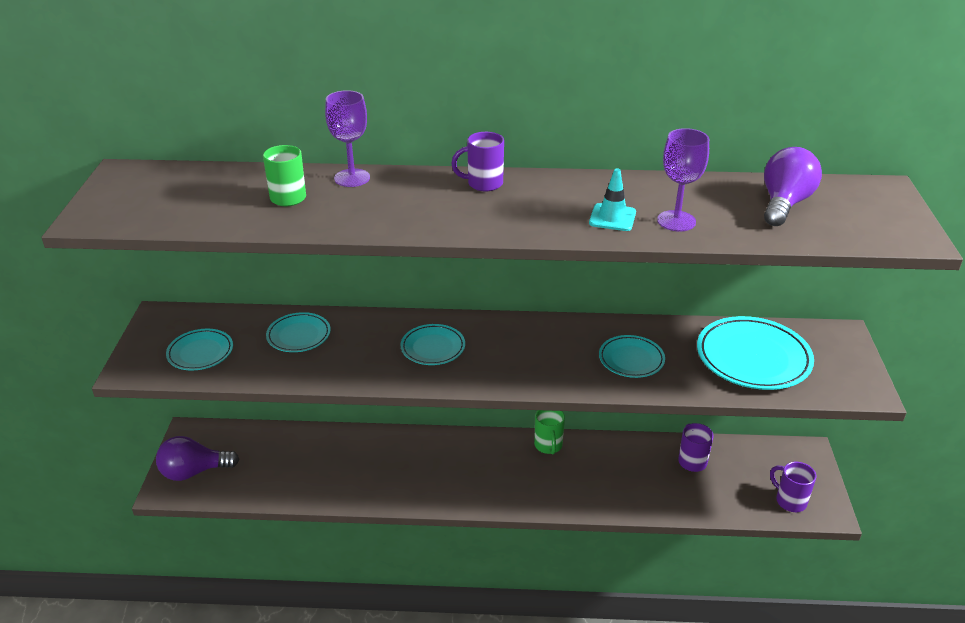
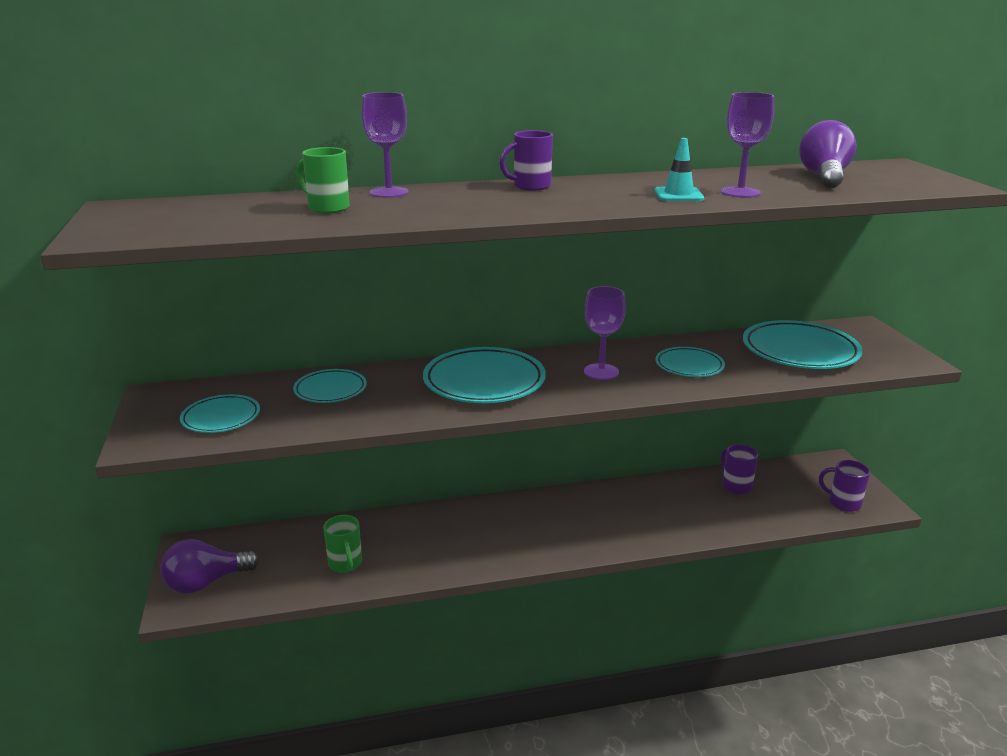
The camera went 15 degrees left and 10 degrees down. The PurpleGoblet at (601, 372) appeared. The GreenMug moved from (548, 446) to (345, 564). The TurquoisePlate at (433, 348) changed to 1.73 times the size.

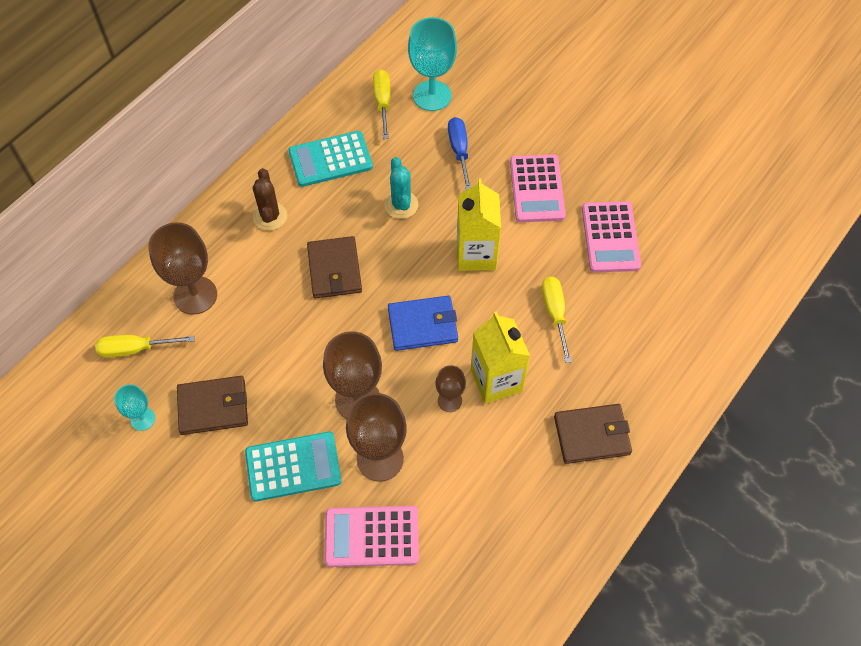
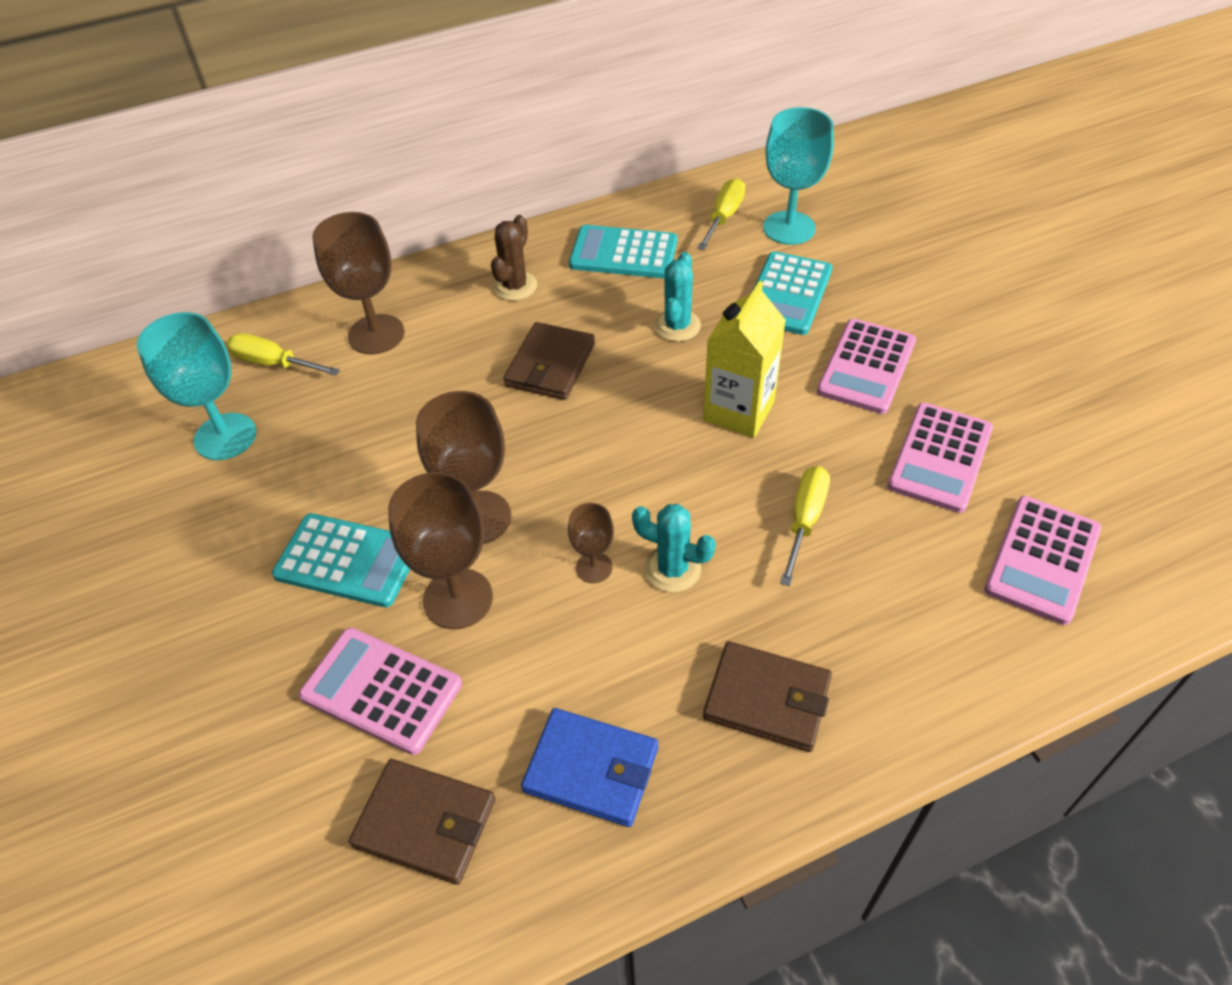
The camera went 30 degrees right and 10 degrees down. The PinkCalculator at (1042, 559) appeared. The BrownWallet moved from (213, 407) to (425, 823). The BlueWallet moved from (423, 325) to (591, 769). The BlueScrewdriver at (459, 151) was replaced by the TurquoiseCalculator at (787, 294). The YellowCarton at (496, 380) was replaced by the TurquoiseCactus at (672, 569). The TurquoiseGoblet at (142, 419) changed to 1.87 times the size.

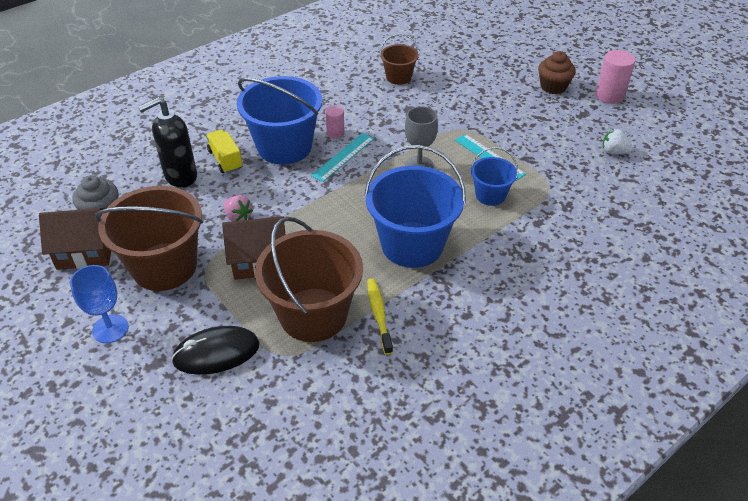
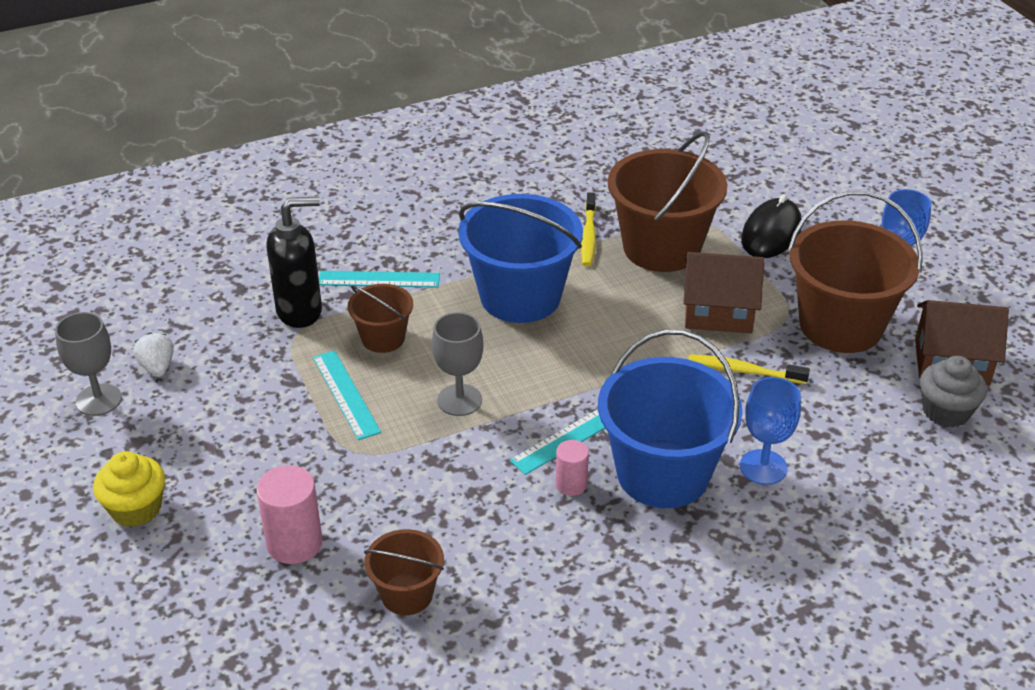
The camera went 165 degrees left and 5 degrees down. The GreyGoblet at (99, 400) appeared. The TurquoiseRuler at (379, 279) appeared. The BlackSoapDispenser moved from (180, 176) to (300, 311). The PinkCylinder moved from (609, 95) to (294, 543). The YellowTruck at (225, 160) was replaced by the BlueGoblet at (763, 467). The PinkStrawberry at (238, 217) was replaced by the YellowToothbrush at (744, 371). The BlueBucket at (490, 195) became the BrownBucket at (383, 338). The BrownCupcake at (553, 87) became the YellowCupcake at (136, 508). The BlackMouse at (216, 353) turned 60 degrees counterclockwise. The WhiteStrawberry at (614, 152) turned 150 degrees counterclockwise.

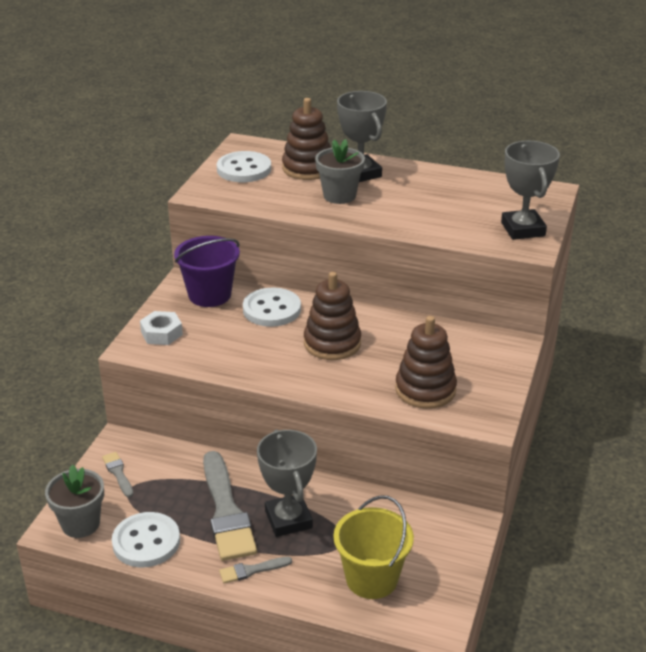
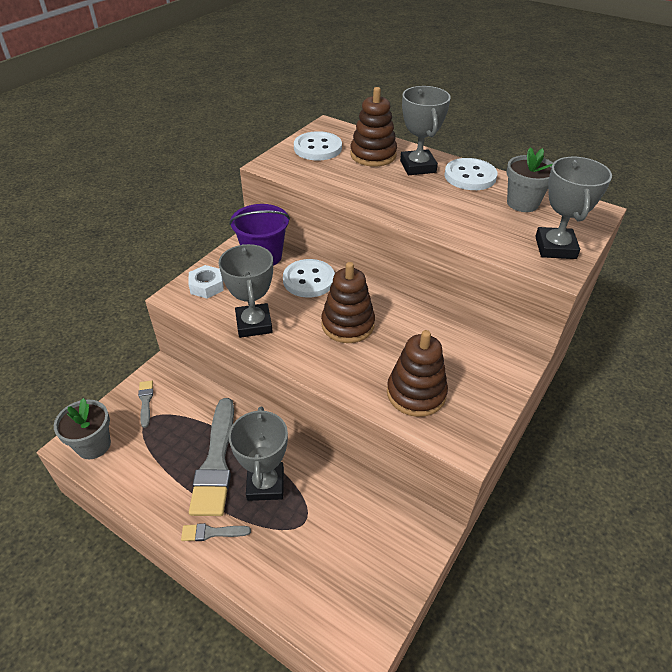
The camera went 15 degrees right and 10 degrees up. The YellowBucket at (372, 579) disappeared. The GreyTrophy at (254, 324) appeared. The WhiteButton moved from (146, 542) to (470, 176). The GreyFlowerPot moved from (339, 196) to (522, 203).

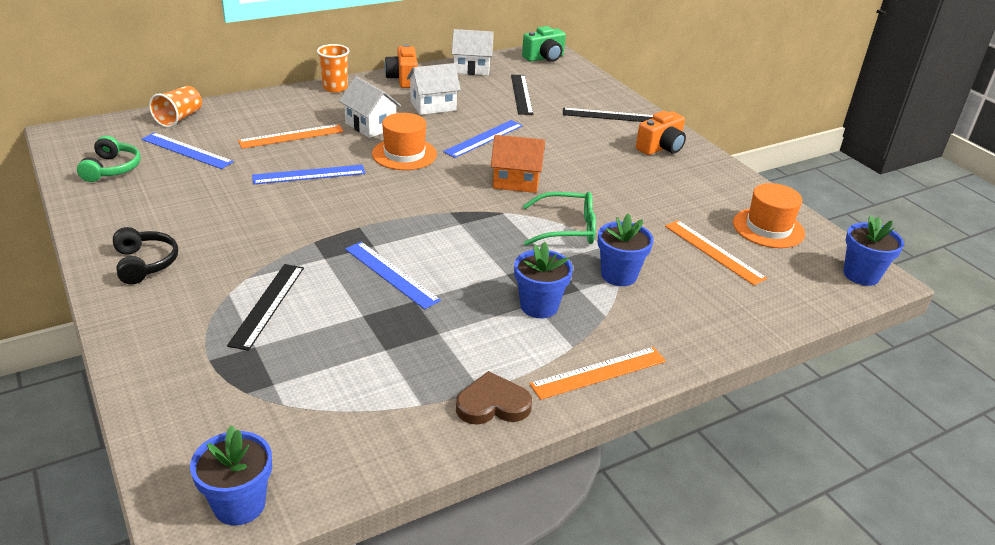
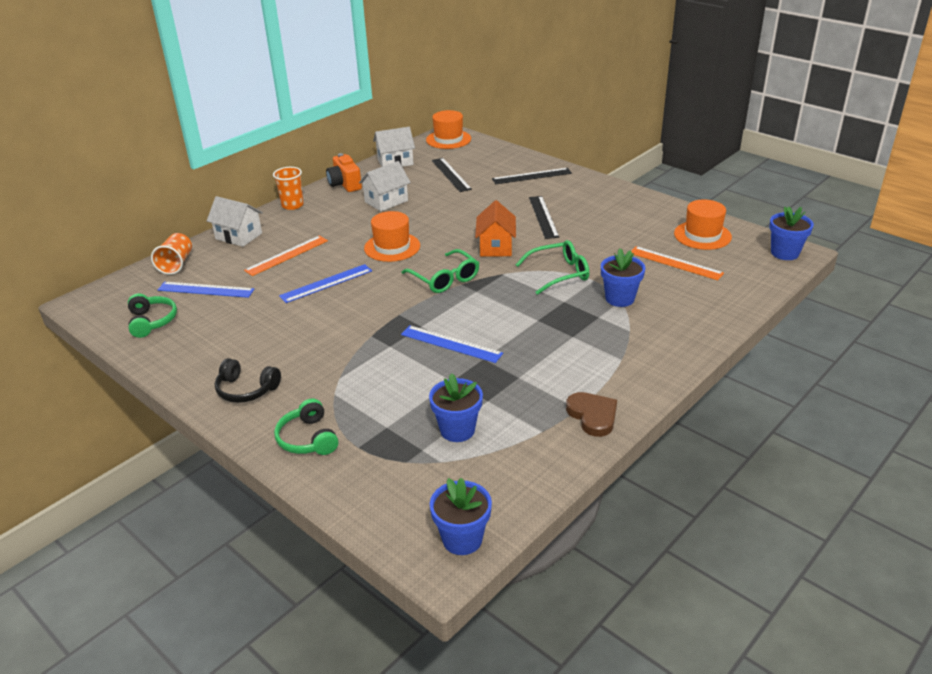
The camera went 15 degrees left and 0 degrees up. The BlueRuler at (484, 138) disappeared. The OrangeRuler at (599, 373) disappeared. The OrangeCamera at (661, 148) disappeared. The GreenHeadphones at (308, 439) appeared. The GreenGlasses at (444, 278) appeared. The BlackRuler moved from (267, 305) to (543, 217). The WhiteHouse moved from (370, 126) to (238, 236). The BlueFlowerPot moved from (539, 306) to (457, 430). The GreenCamera at (544, 58) was replaced by the OrangeHat at (448, 139). The BlackHeadphones at (145, 263) turned 150 degrees clockwise. The BrownHeart at (492, 404) turned 90 degrees clockwise. The OrangeHouse at (516, 181) turned 75 degrees counterclockwise.

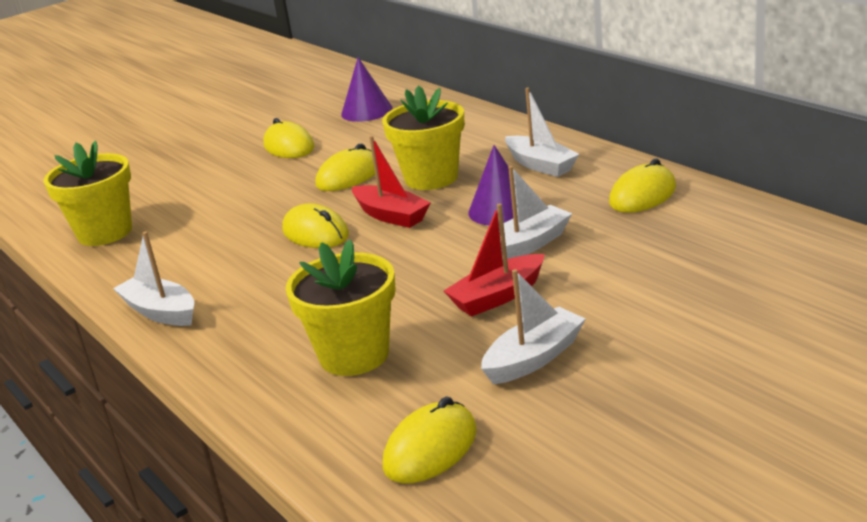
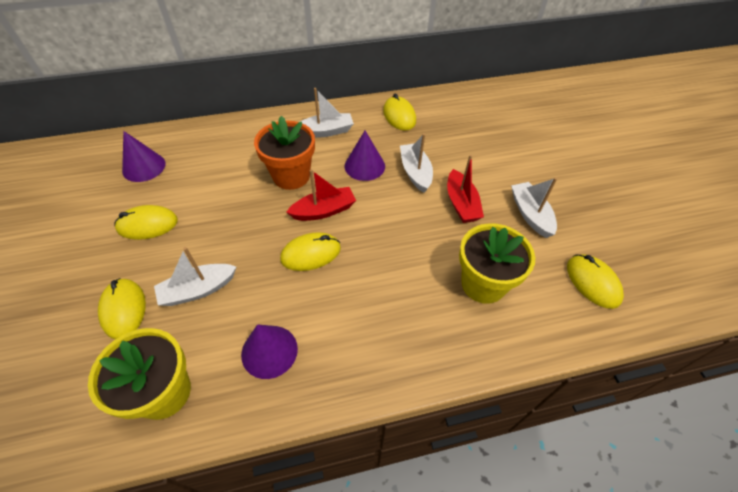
The camera went 70 degrees left and 25 degrees up. The PurpleCone at (269, 351) appeared. The WhiteBoat moved from (160, 312) to (198, 290). The YellowMouse moved from (349, 176) to (124, 309). The YellowFlowerPot at (431, 178) became the OrangeFlowerPot at (291, 176).

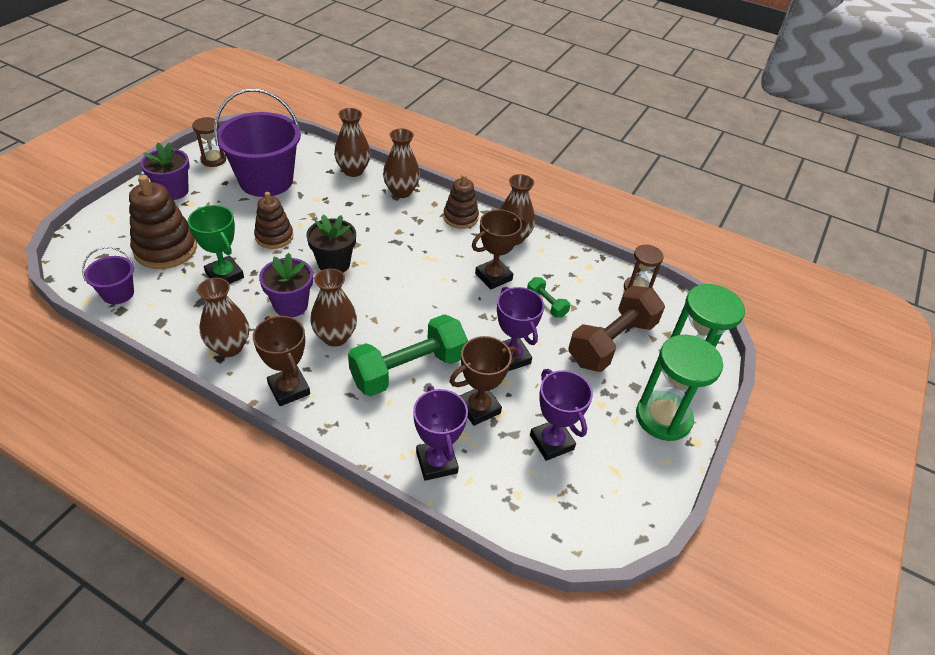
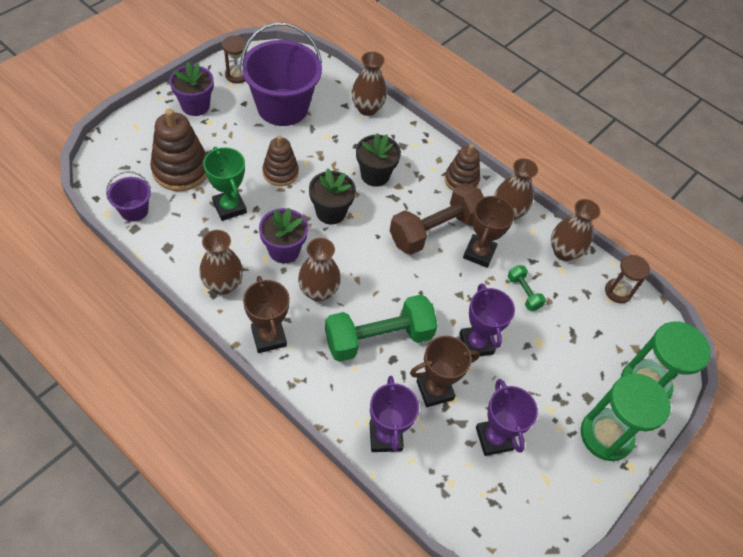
The camera went 10 degrees right and 10 degrees up. The BlackFlowerPot at (375, 175) appeared. The BrownVase moved from (401, 192) to (564, 252). The BrownDumbbell moved from (612, 342) to (435, 230). The BrownTrophy at (493, 277) turned 45 degrees counterclockwise.

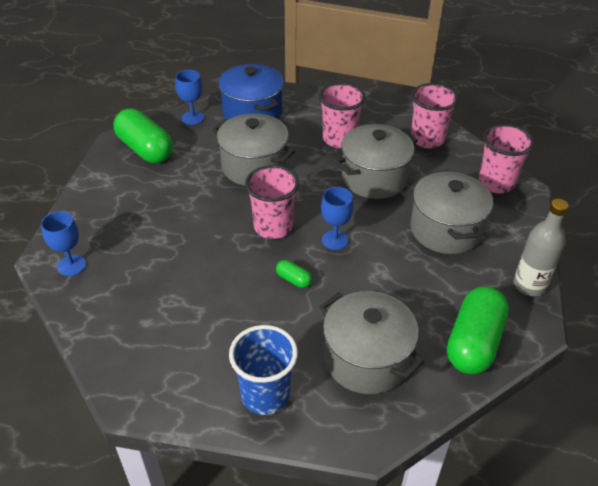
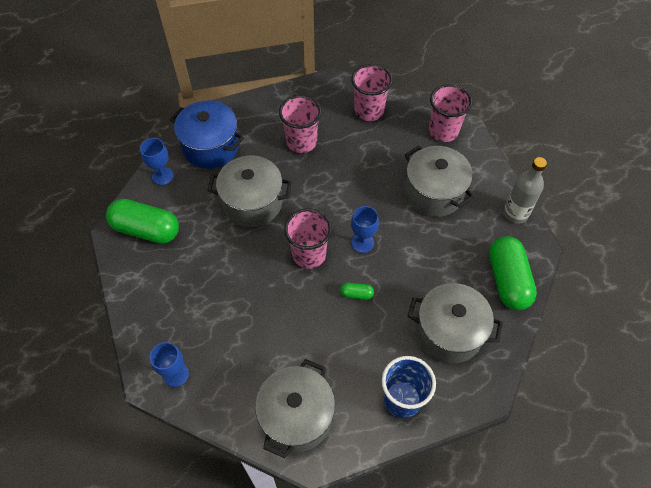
The camera went 30 degrees left and 15 degrees up. The GreyPot moved from (374, 178) to (296, 416).

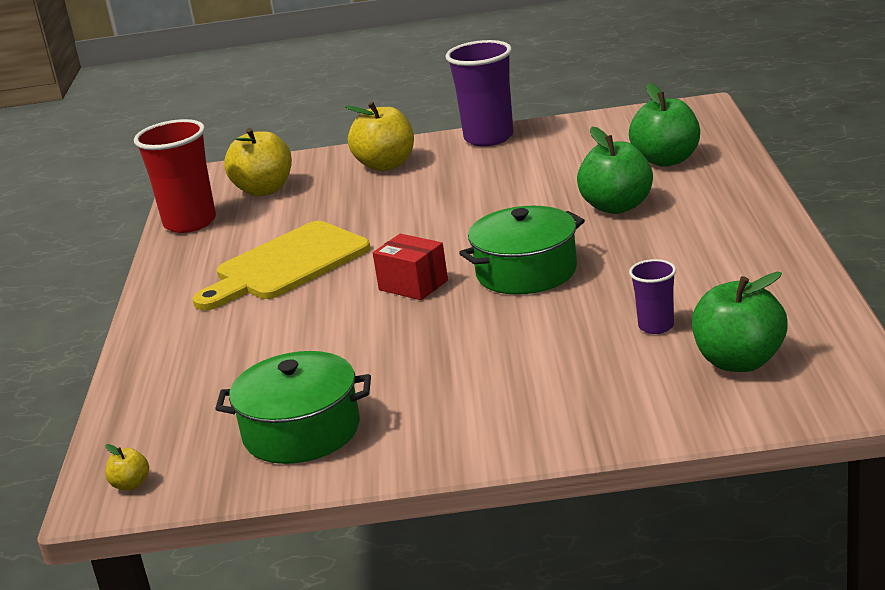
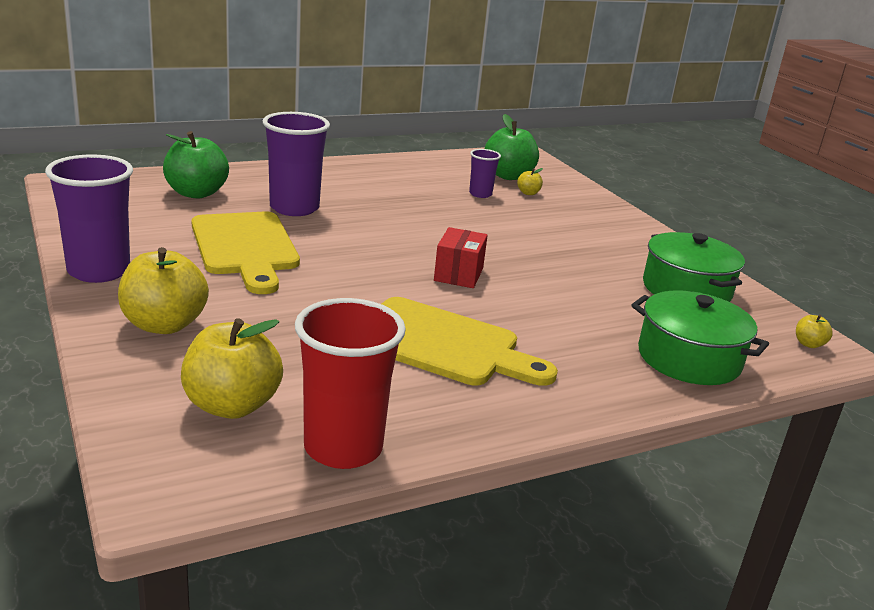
The camera went 120 degrees left and 0 degrees up. The YellowCuttingBoard at (245, 247) appeared. The YellowApple at (528, 193) appeared. The GreenPot moved from (526, 272) to (689, 358). The GreenApple at (617, 206) was replaced by the PurpleCup at (294, 208).

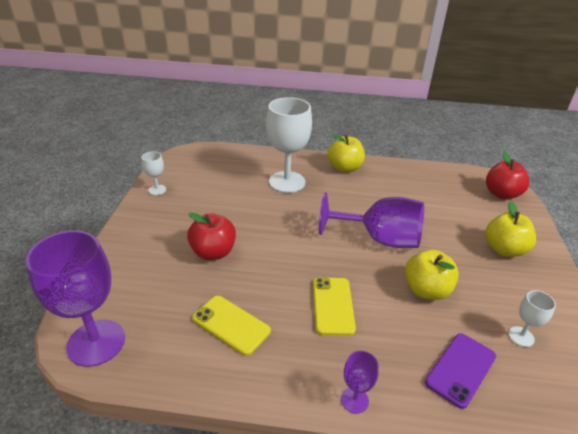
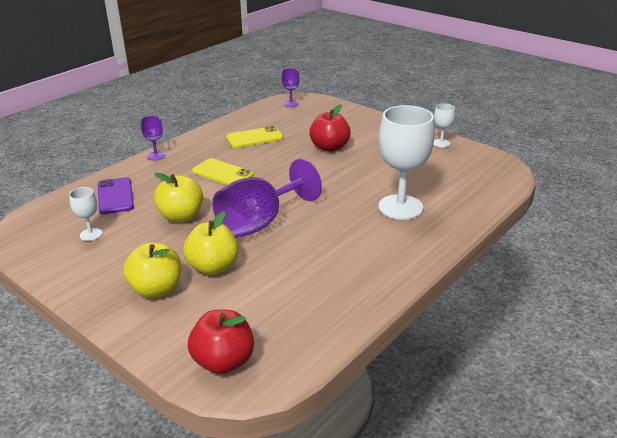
The camera went 125 degrees right and 5 degrees down. The YellowApple moved from (344, 168) to (213, 267). The PurpleGoblet at (96, 342) changed to 0.46 times the size.

